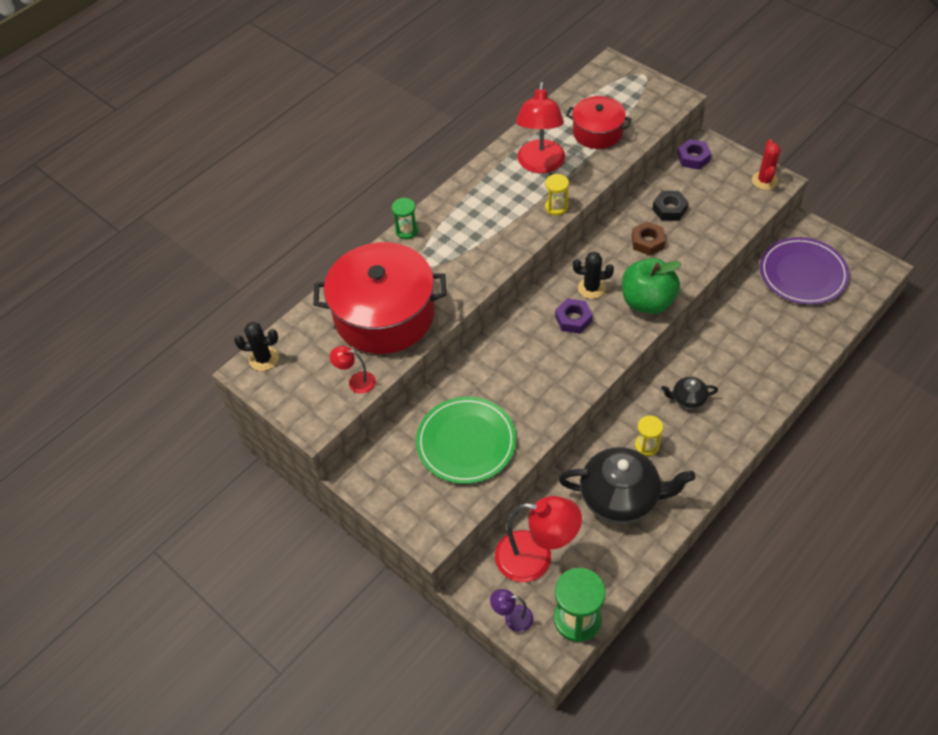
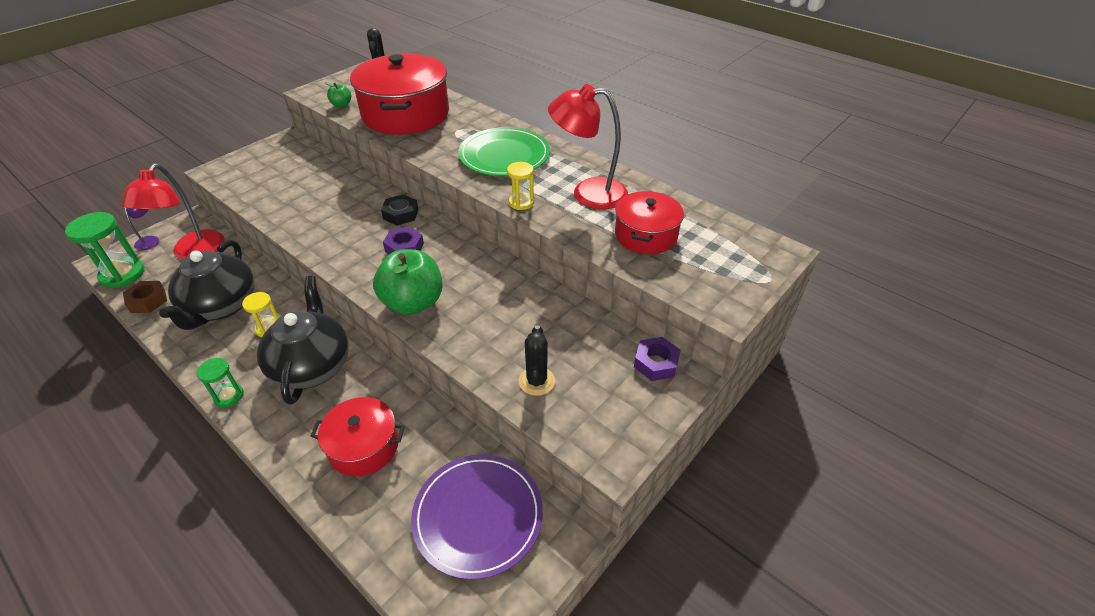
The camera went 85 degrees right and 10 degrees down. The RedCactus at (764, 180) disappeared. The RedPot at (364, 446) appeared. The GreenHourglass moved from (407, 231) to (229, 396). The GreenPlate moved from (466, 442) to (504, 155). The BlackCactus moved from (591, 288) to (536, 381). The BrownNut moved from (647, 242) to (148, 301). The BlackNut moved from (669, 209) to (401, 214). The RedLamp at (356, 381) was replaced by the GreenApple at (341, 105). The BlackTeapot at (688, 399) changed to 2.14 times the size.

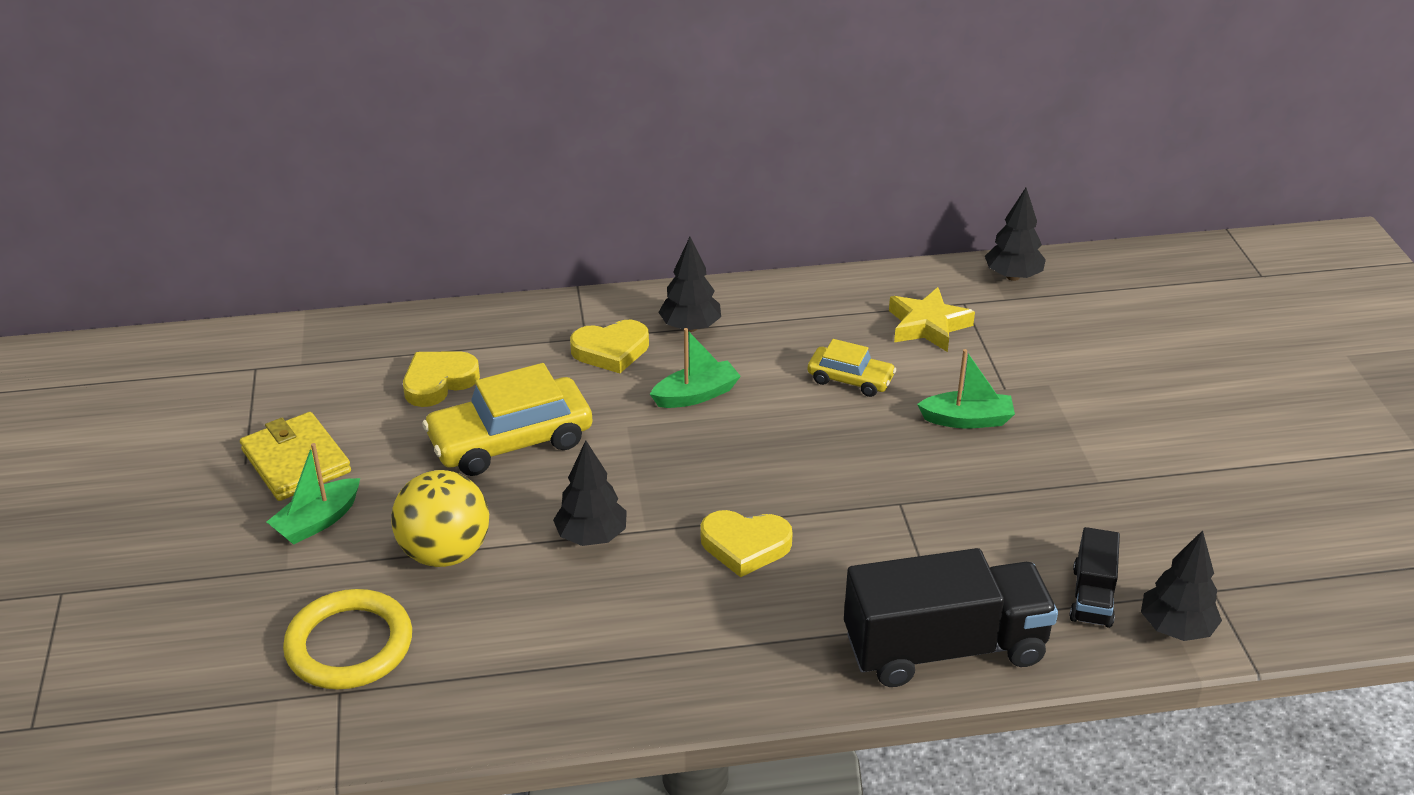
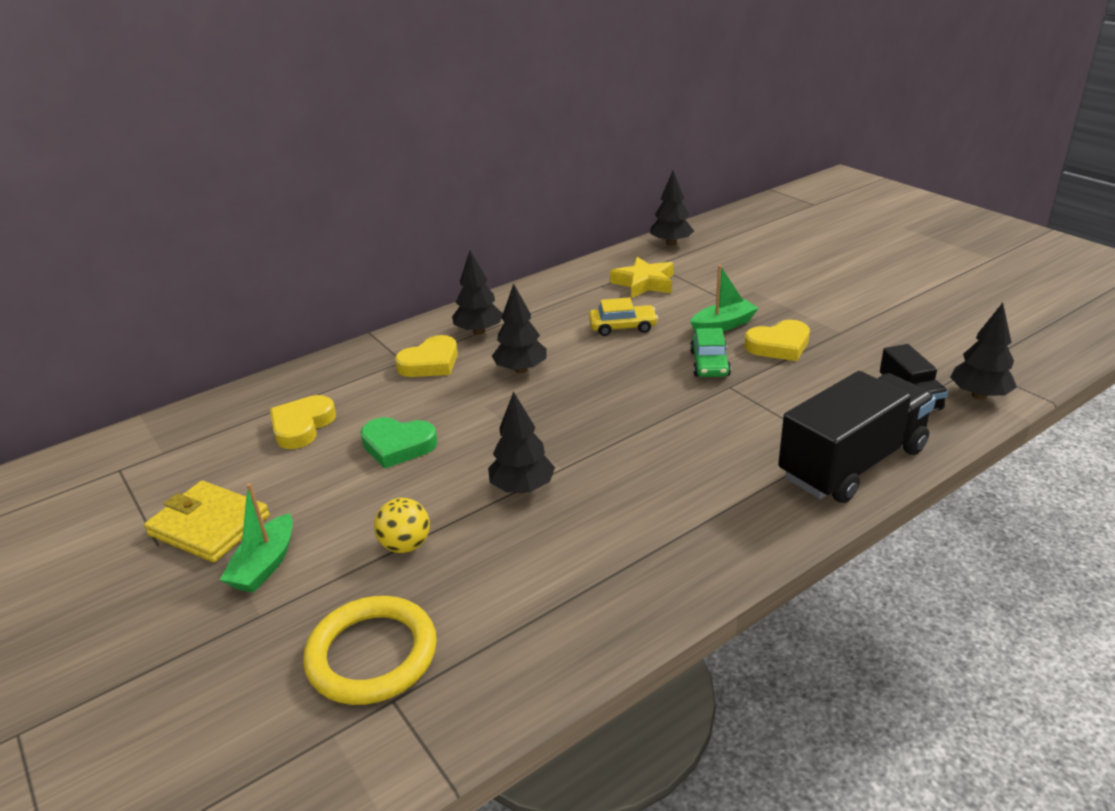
The camera went 25 degrees left and 5 degrees down. The GreenCar at (709, 364) appeared. The YellowHeart moved from (745, 546) to (779, 345). The YellowCar at (510, 441) was replaced by the GreenHeart at (398, 446). The GreenBoat at (696, 395) was replaced by the BlackTree at (521, 369). The YellowBall at (445, 553) changed to 0.59 times the size.

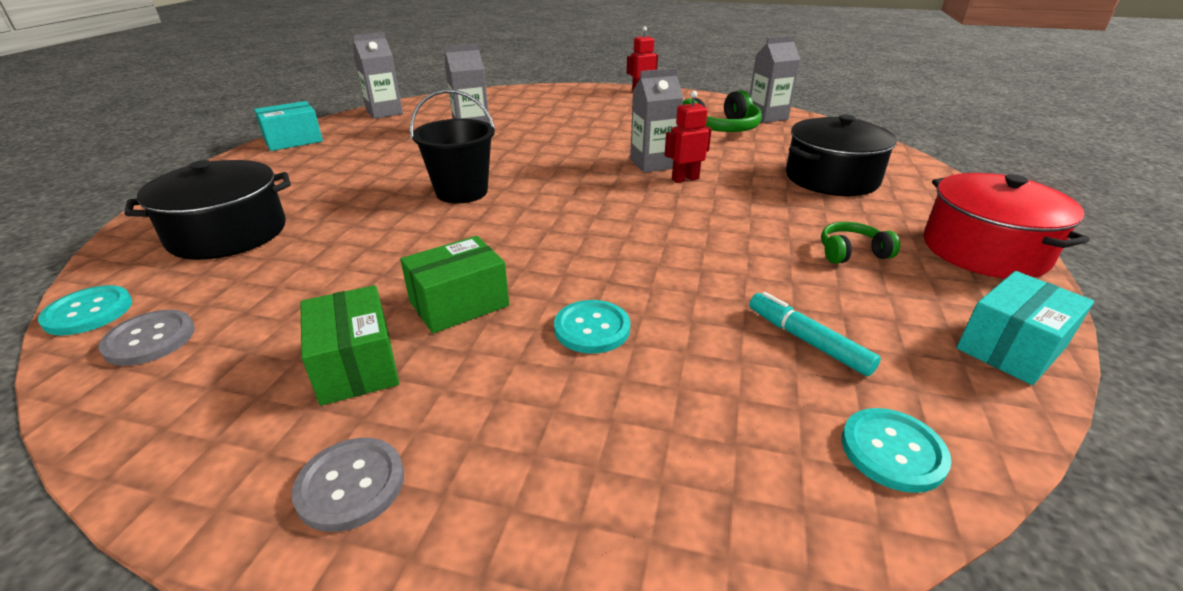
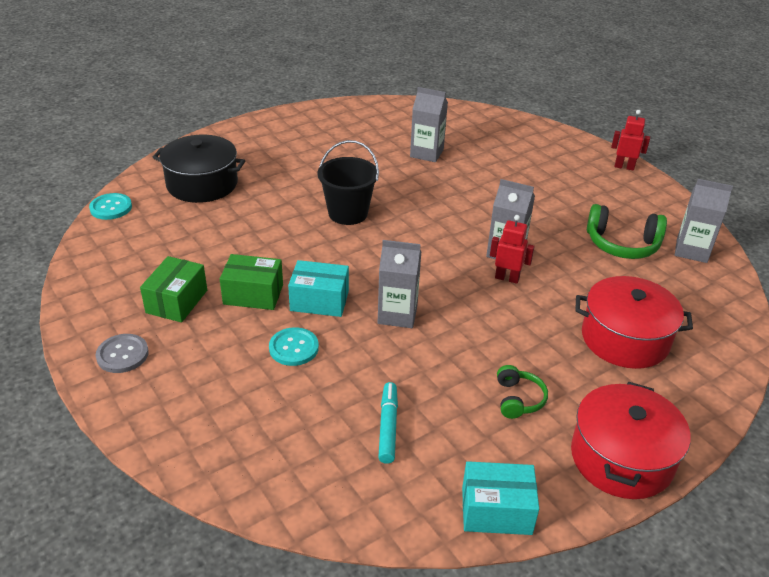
The camera went 40 degrees right and 5 degrees up. The GreyButton at (150, 339) disappeared. The TurquoiseButton at (892, 451) disappeared. The TurquoiseBox moved from (293, 140) to (319, 301). The GreyCarton moved from (384, 112) to (397, 314). The BlackPot at (831, 178) became the RedPot at (625, 339). The GreenHeadphones at (851, 253) turned 60 degrees clockwise.

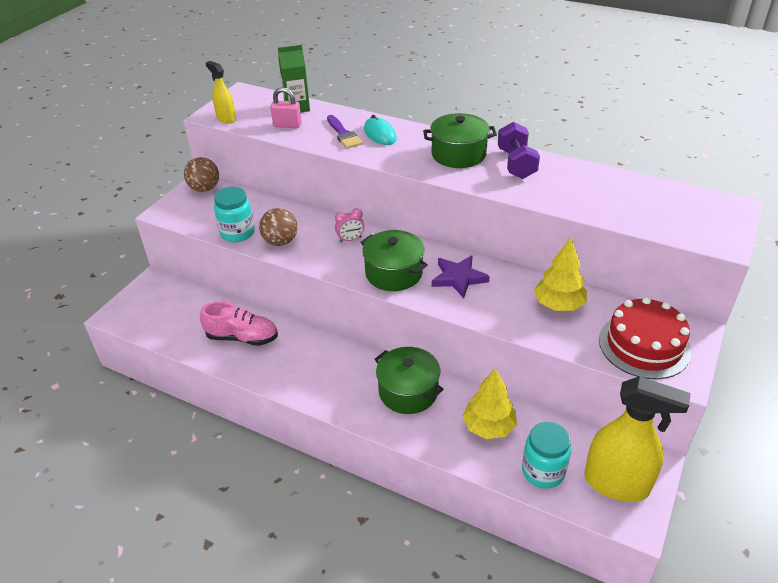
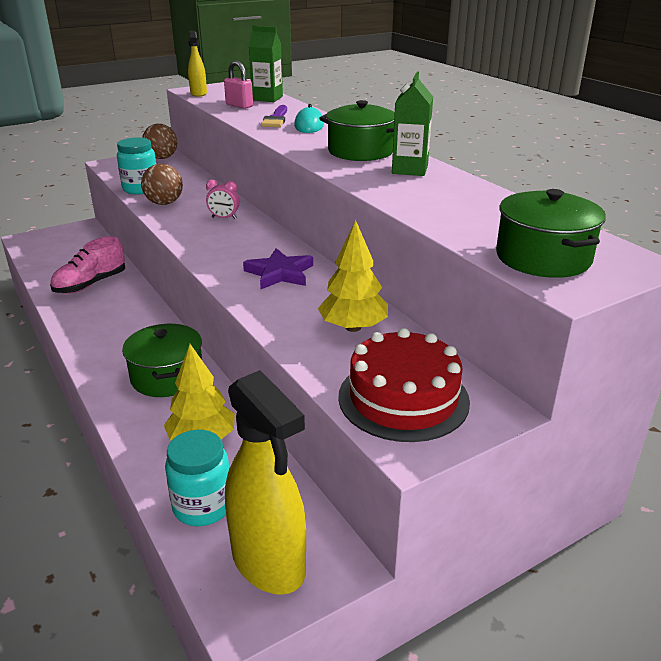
The camera went 30 degrees right and 10 degrees down. The GreenPot moved from (394, 273) to (543, 257). The PurpleDumbbell at (516, 164) was replaced by the GreenCarton at (410, 169). The PinkShoe at (242, 337) turned 90 degrees clockwise.

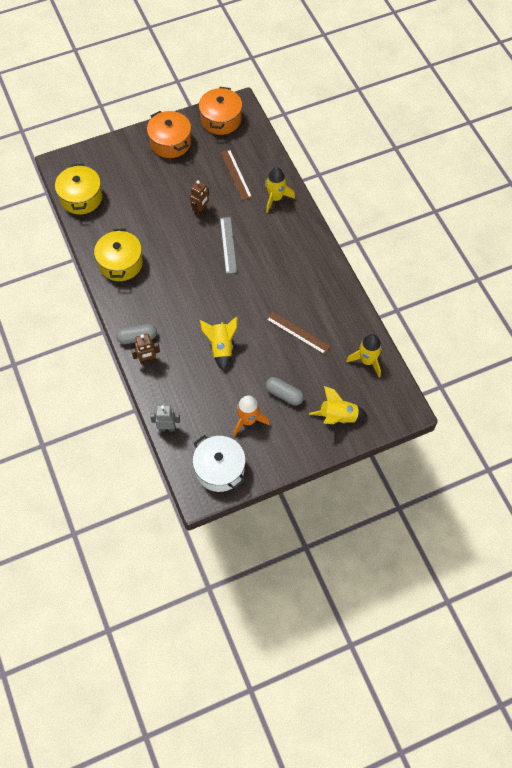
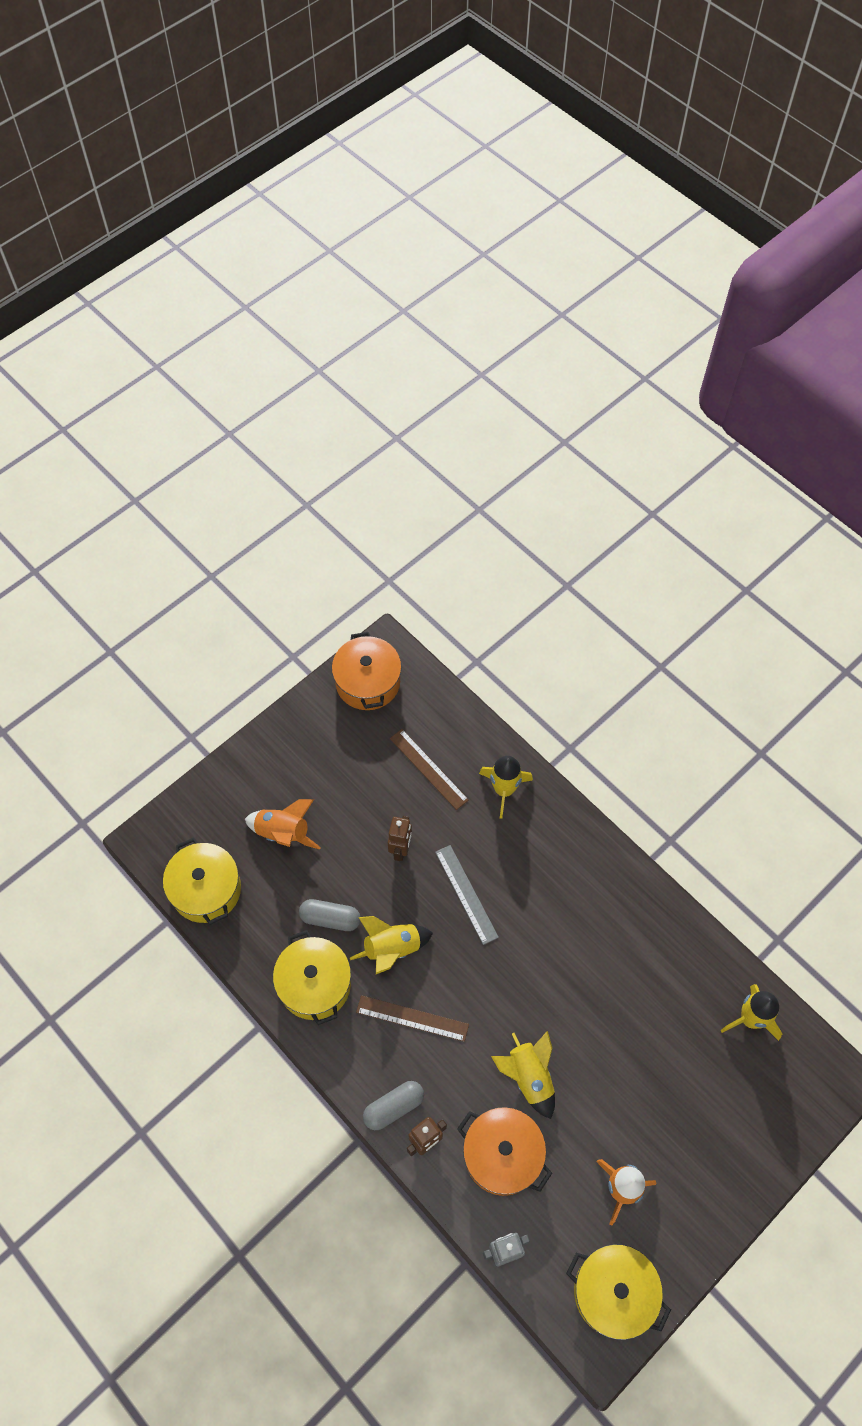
The camera went 20 degrees left and 0 degrees up. The OrangeRocket at (283, 833) appeared. The OrangePot moved from (170, 142) to (502, 1155). The GreyCapsule moved from (284, 394) to (330, 918). The BrownRuler moved from (298, 332) to (412, 1018). The YellowRocket moved from (338, 417) to (392, 949). The WhitePot at (219, 469) became the YellowPot at (613, 1292).

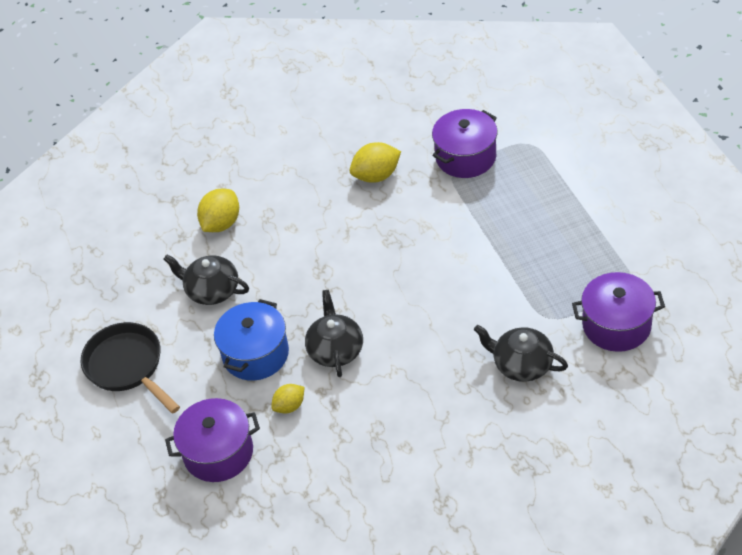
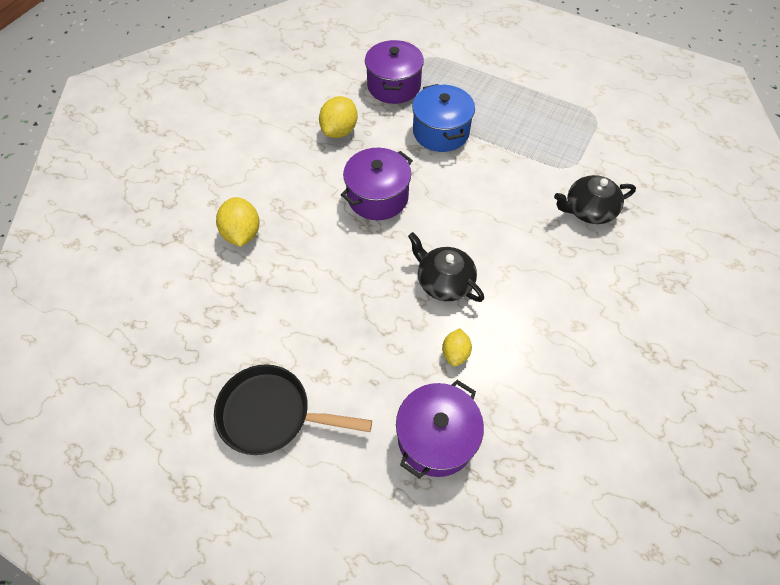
The camera went 45 degrees left and 10 degrees up. The BlackTeapot at (212, 290) disappeared. The BluePot moved from (255, 354) to (441, 132). The PurplePot moved from (616, 325) to (377, 197).

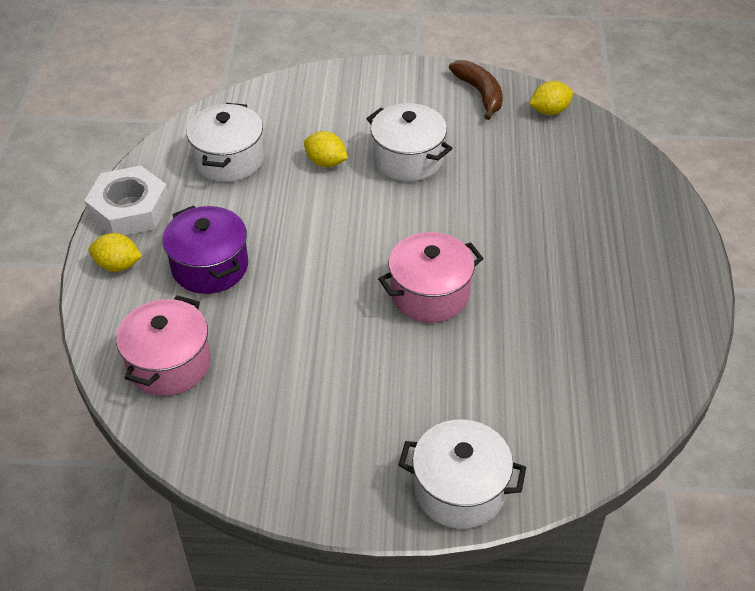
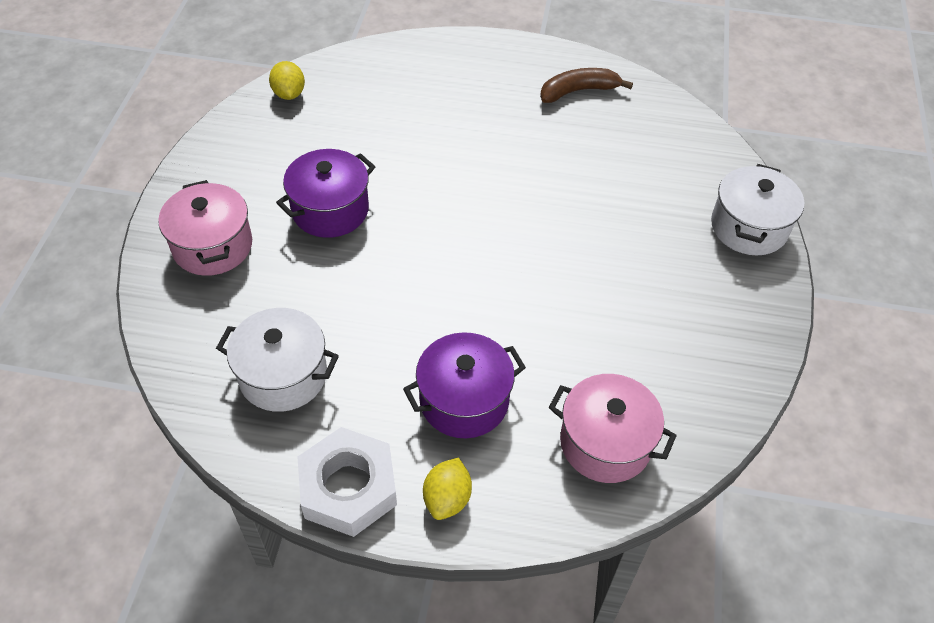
The camera went 85 degrees left and 5 degrees up. The YellowLemon at (326, 162) disappeared. The PinkPot moved from (430, 294) to (212, 246). The BrownBanana moved from (480, 93) to (578, 91). The WhitePot at (408, 159) became the PurplePot at (330, 210).

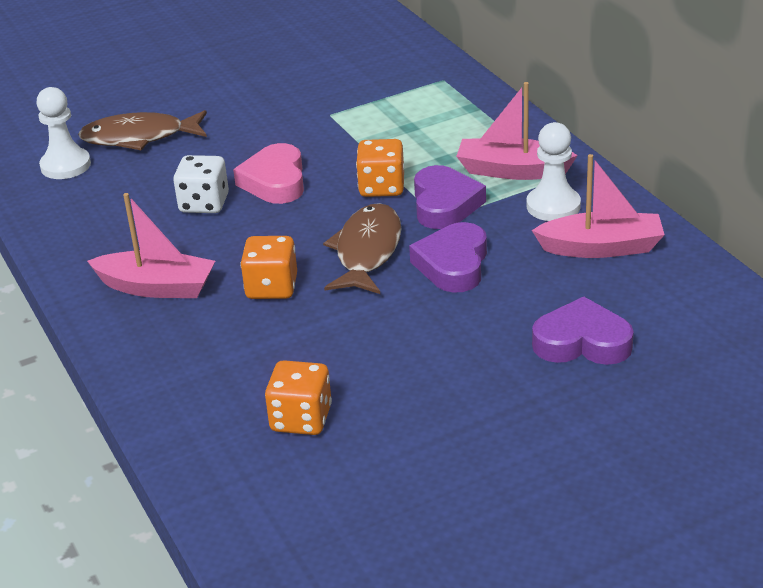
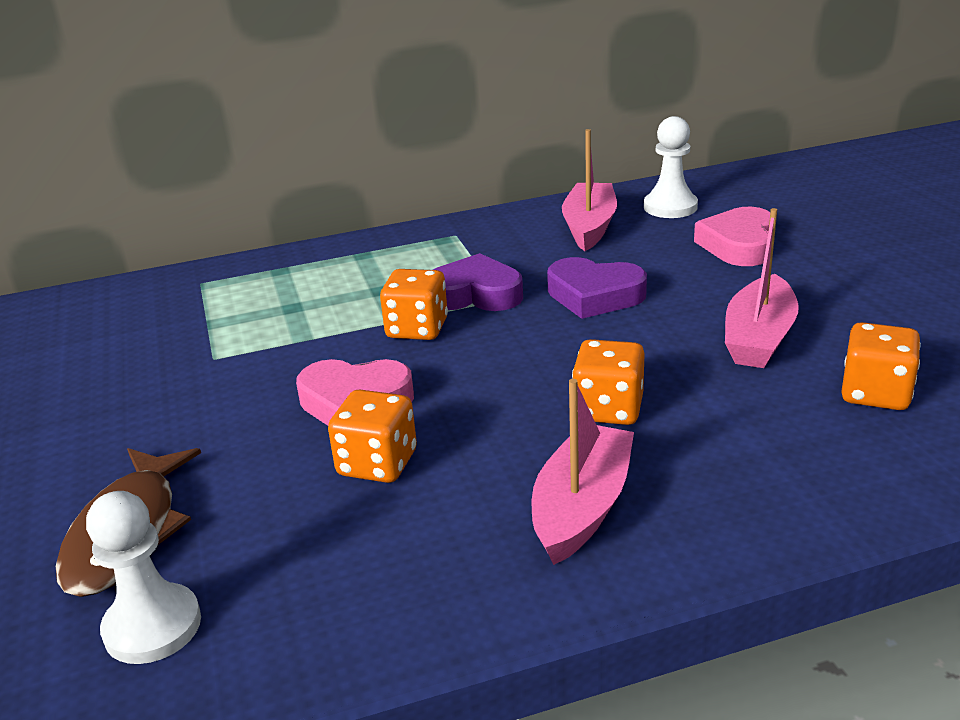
The camera went 80 degrees left and 5 degrees down. The BrownFish at (367, 252) disappeared. The PinkBoat moved from (512, 171) to (759, 338). The WhitePawn moved from (553, 206) to (670, 207). The WhiteDice at (204, 203) became the OrangeDice at (377, 463). The PurpleHeart at (582, 342) became the PinkHeart at (739, 245).

